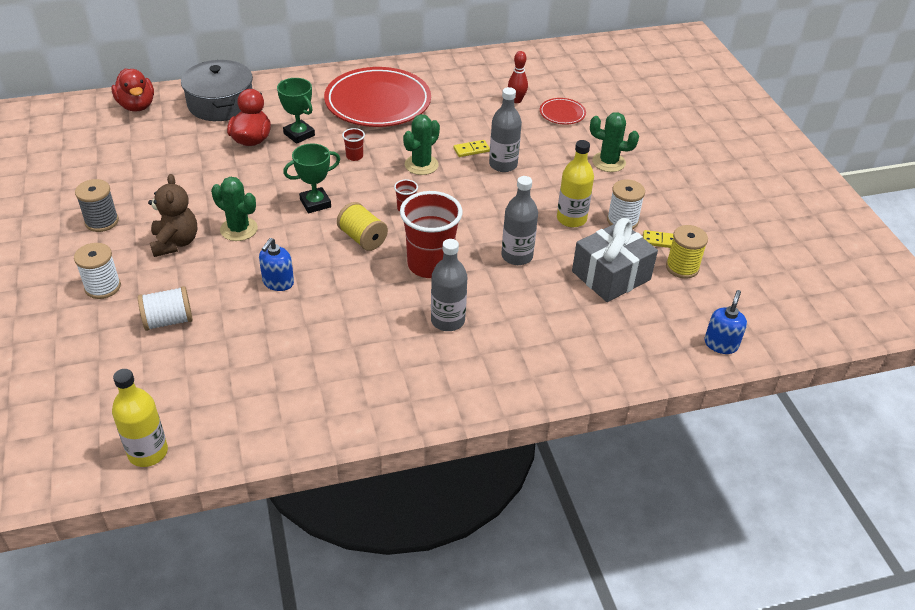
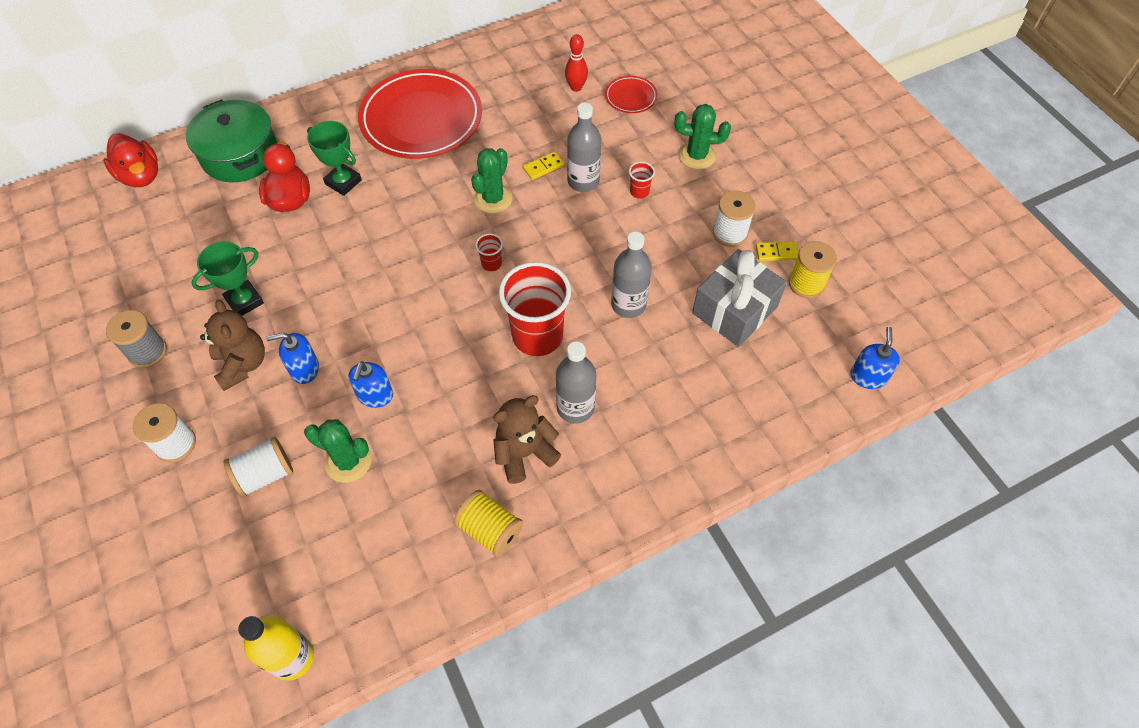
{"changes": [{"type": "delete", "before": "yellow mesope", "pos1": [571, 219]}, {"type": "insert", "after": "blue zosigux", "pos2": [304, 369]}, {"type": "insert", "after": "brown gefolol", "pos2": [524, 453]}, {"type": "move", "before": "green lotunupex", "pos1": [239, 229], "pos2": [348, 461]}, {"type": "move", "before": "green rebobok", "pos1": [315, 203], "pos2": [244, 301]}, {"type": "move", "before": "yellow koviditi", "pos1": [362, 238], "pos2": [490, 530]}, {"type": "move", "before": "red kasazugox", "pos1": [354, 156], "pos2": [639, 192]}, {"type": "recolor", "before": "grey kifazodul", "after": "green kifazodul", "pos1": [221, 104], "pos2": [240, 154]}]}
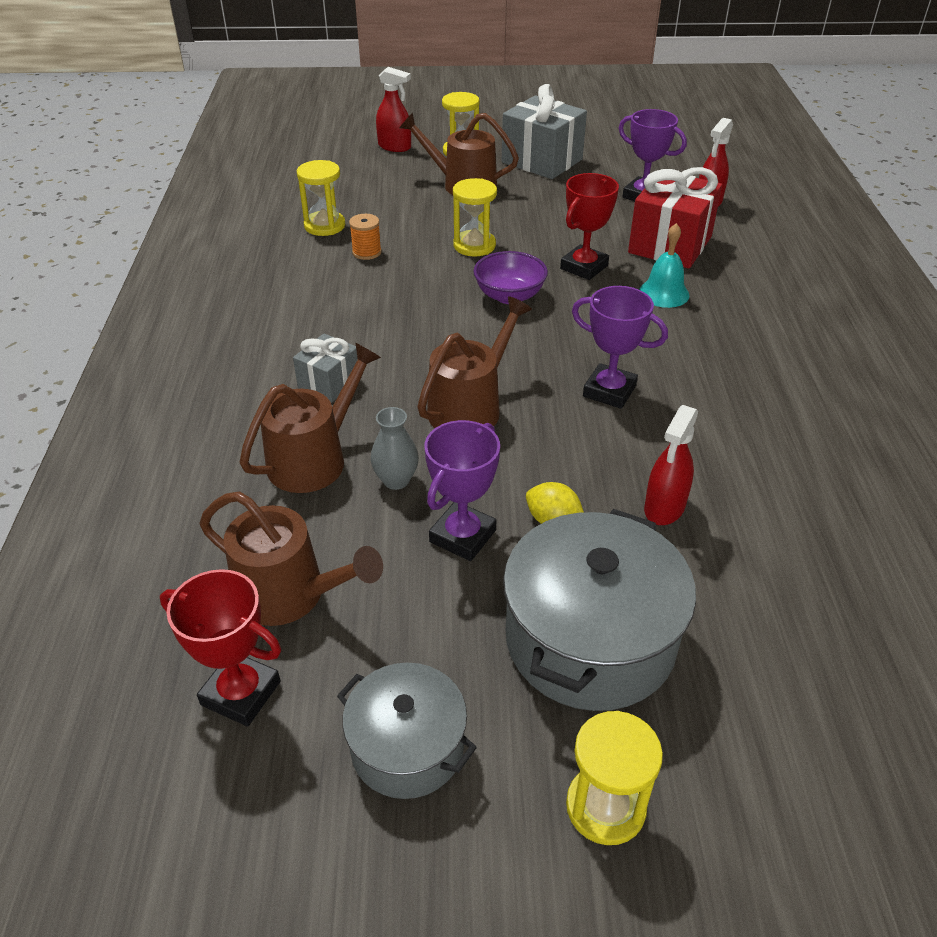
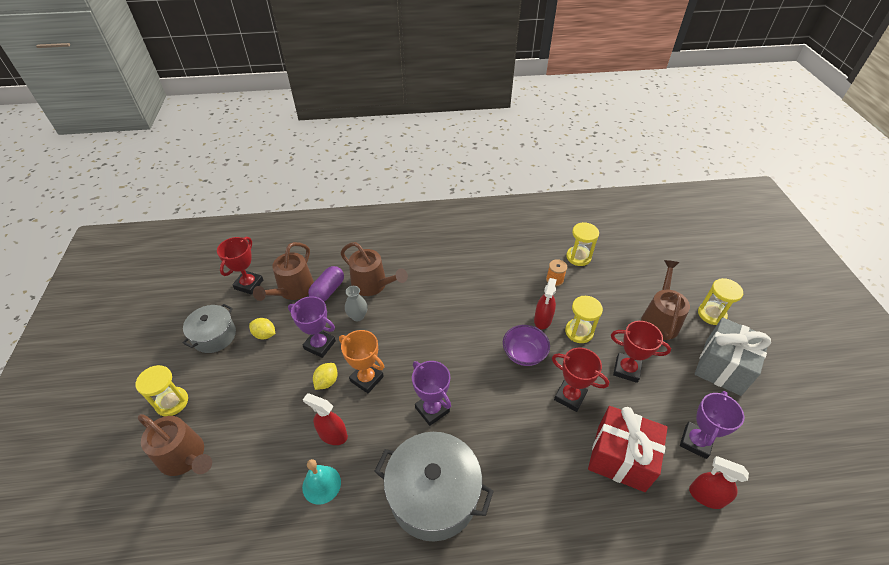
{"changes": [{"type": "delete", "before": "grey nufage", "pos1": [329, 383]}, {"type": "insert", "after": "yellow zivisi", "pos2": [265, 334]}, {"type": "insert", "after": "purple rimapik", "pos2": [328, 291]}, {"type": "insert", "after": "orange rebobok", "pos2": [367, 379]}, {"type": "insert", "after": "red rebobok", "pos2": [626, 369]}, {"type": "move", "before": "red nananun", "pos1": [395, 147], "pos2": [542, 320]}, {"type": "move", "before": "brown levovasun", "pos1": [470, 407], "pos2": [185, 457]}, {"type": "move", "before": "grey kifazodul", "pos1": [590, 639], "pos2": [433, 495]}, {"type": "move", "before": "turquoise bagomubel", "pos1": [664, 293], "pos2": [321, 484]}, {"type": "rotate", "before": "purple rebobok", "pos1": [609, 391], "pos2": [432, 409], "turn": -60}]}
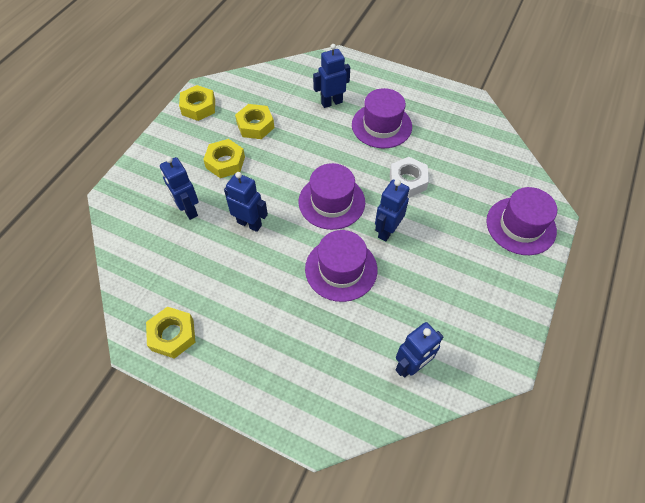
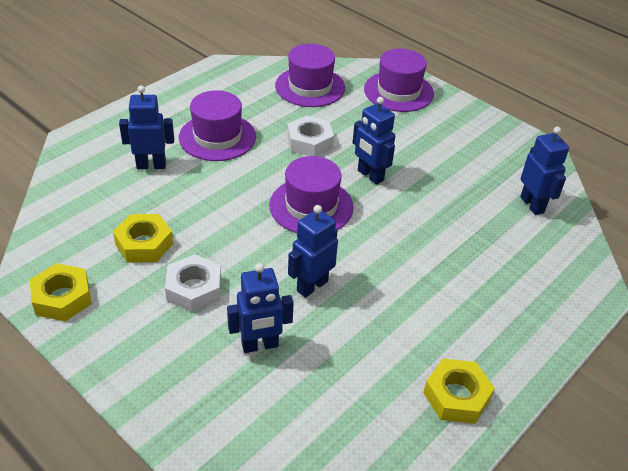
{"changes": [{"type": "move", "before": "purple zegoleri", "pos1": [341, 269], "pos2": [310, 87]}, {"type": "recolor", "before": "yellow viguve", "after": "white viguve", "pos1": [225, 162], "pos2": [194, 289]}, {"type": "rotate", "before": "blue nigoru", "pos1": [331, 102], "pos2": [151, 165], "turn": 90}]}
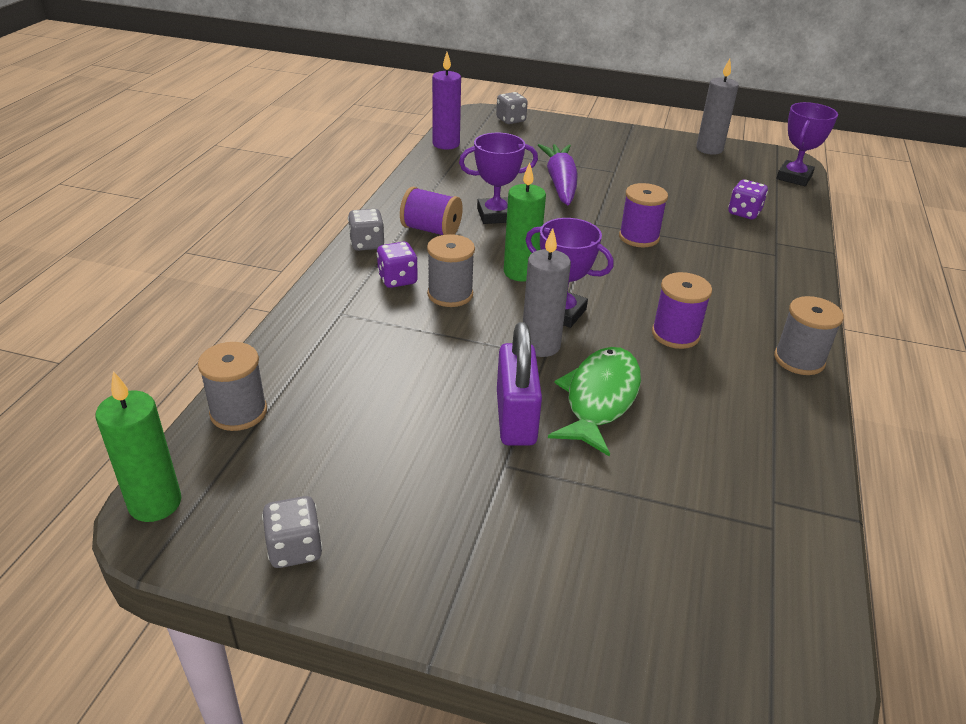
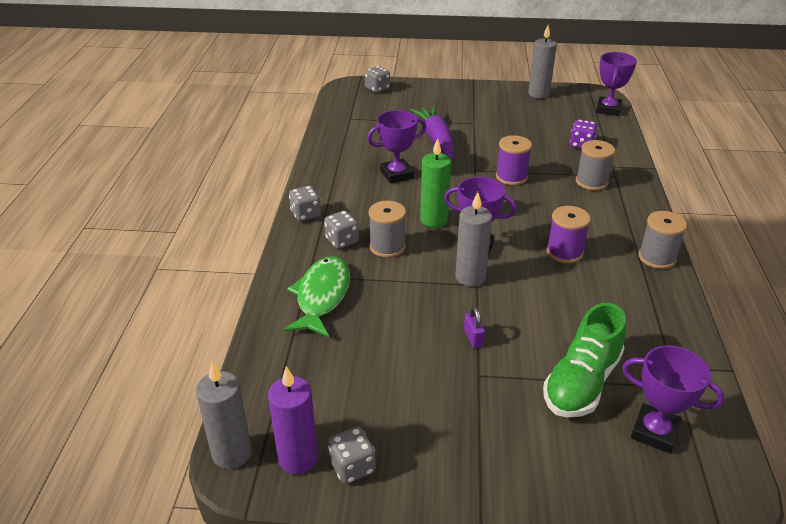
{"changes": [{"type": "delete", "before": "purple koviditi", "pos1": [431, 230]}, {"type": "insert", "after": "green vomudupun", "pos2": [581, 382]}, {"type": "insert", "after": "purple rebobok", "pos2": [654, 432]}, {"type": "move", "before": "grey koviditi", "pos1": [238, 412], "pos2": [591, 182]}, {"type": "move", "before": "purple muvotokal", "pos1": [446, 144], "pos2": [298, 458]}, {"type": "move", "before": "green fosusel", "pos1": [599, 399], "pos2": [322, 296]}, {"type": "recolor", "before": "green muvotokal", "after": "grey muvotokal", "pos1": [155, 503], "pos2": [232, 453]}, {"type": "recolor", "before": "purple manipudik", "after": "grey manipudik", "pos1": [397, 279], "pos2": [342, 241]}, {"type": "resize", "before": "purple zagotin", "pos1": [516, 418], "pos2": [473, 338], "scale": 0.46}]}
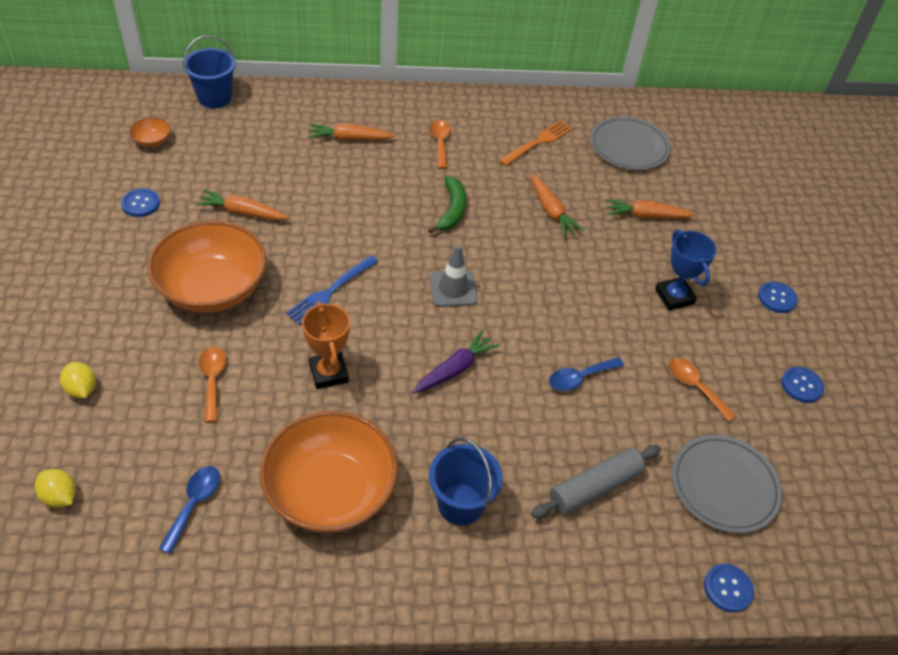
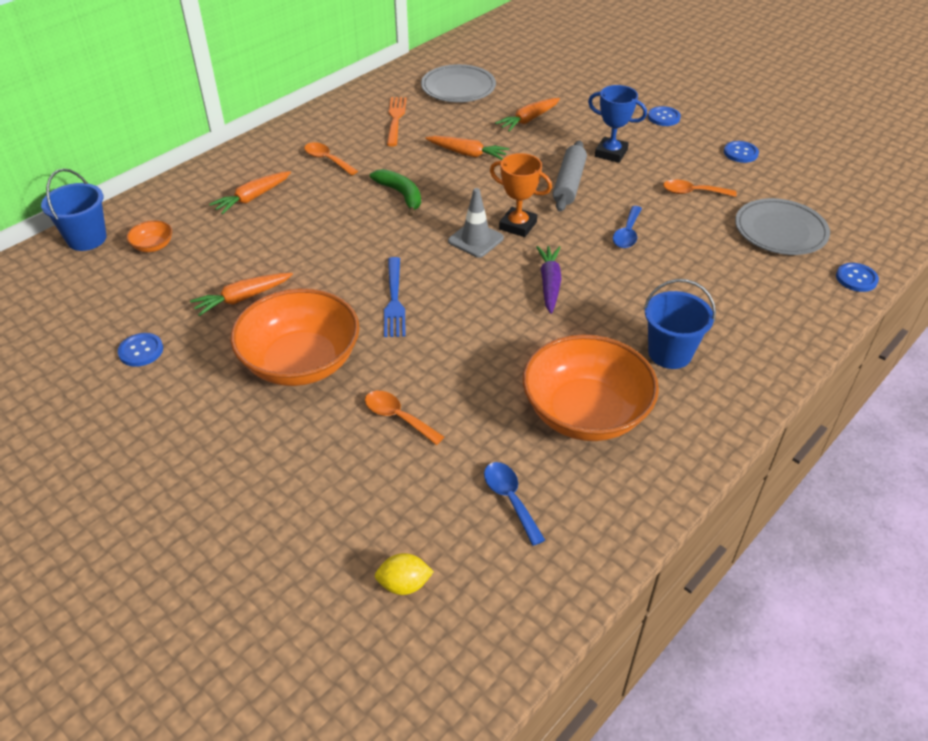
{"changes": [{"type": "delete", "before": "yellow zivisi", "pos1": [82, 389]}, {"type": "move", "before": "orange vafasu", "pos1": [152, 141], "pos2": [153, 246]}, {"type": "move", "before": "orange rebobok", "pos1": [328, 373], "pos2": [518, 226]}, {"type": "move", "before": "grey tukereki", "pos1": [594, 487], "pos2": [568, 183]}]}
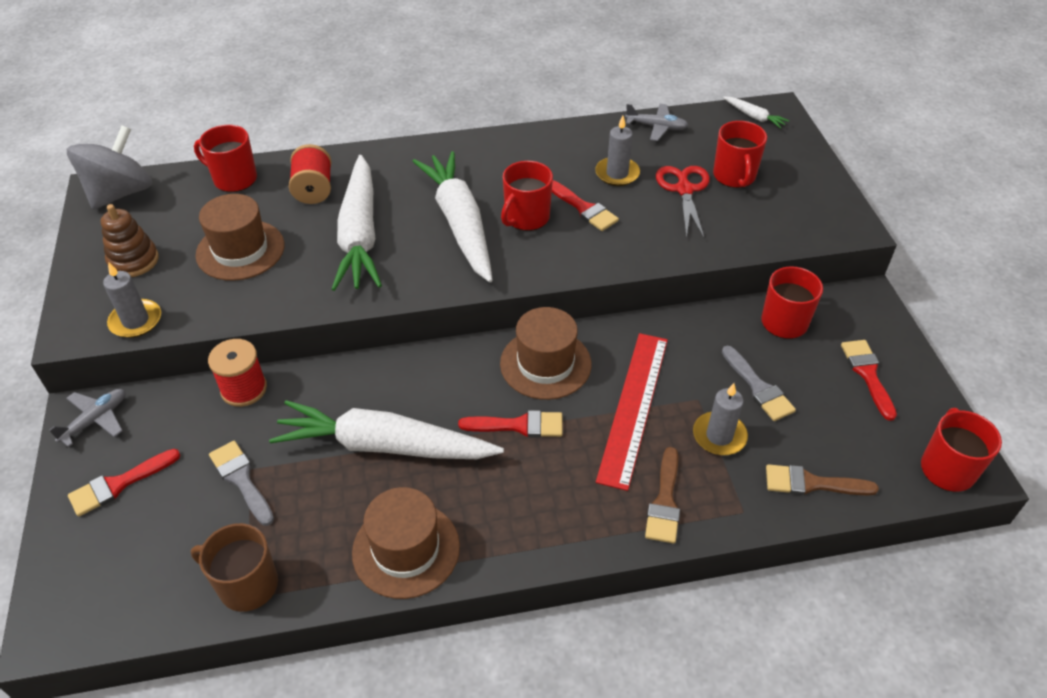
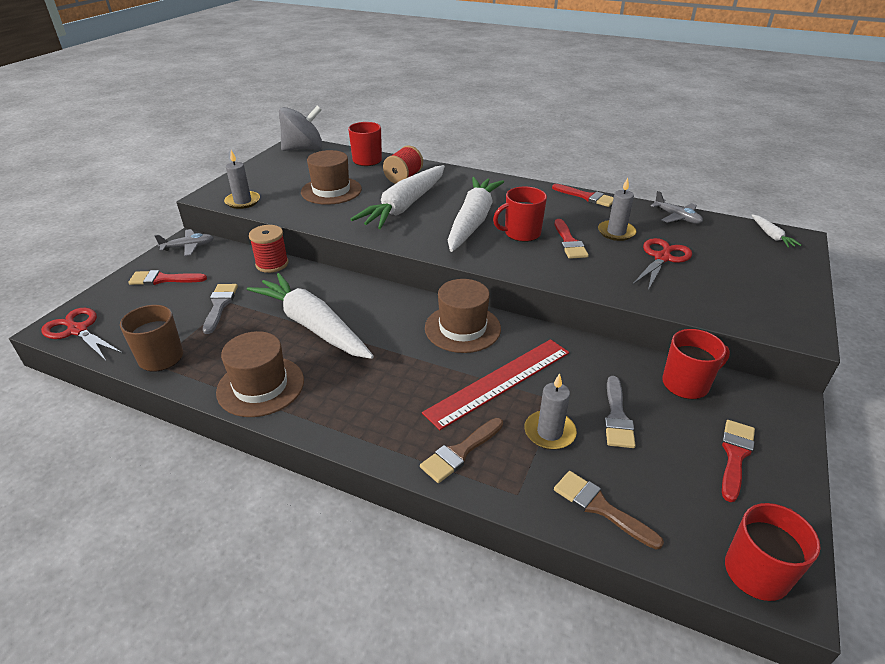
{"changes": [{"type": "delete", "before": "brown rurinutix", "pos1": [133, 261]}, {"type": "delete", "before": "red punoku", "pos1": [734, 176]}, {"type": "insert", "after": "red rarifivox", "pos2": [78, 330]}, {"type": "move", "before": "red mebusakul", "pos1": [519, 425], "pos2": [586, 197]}]}
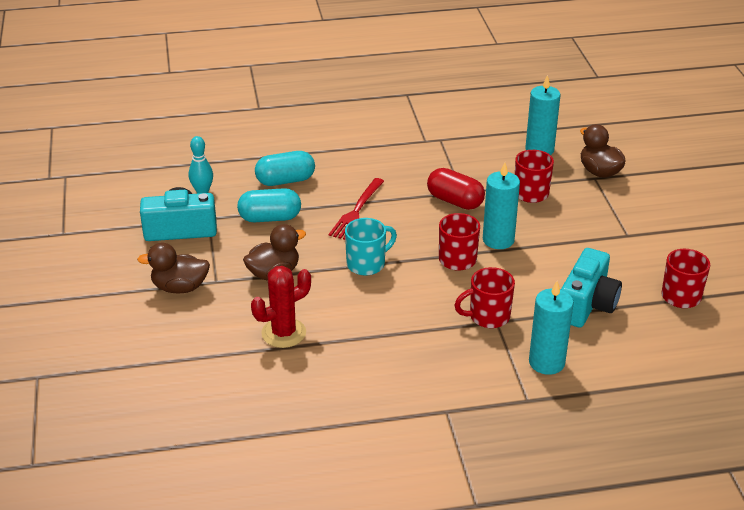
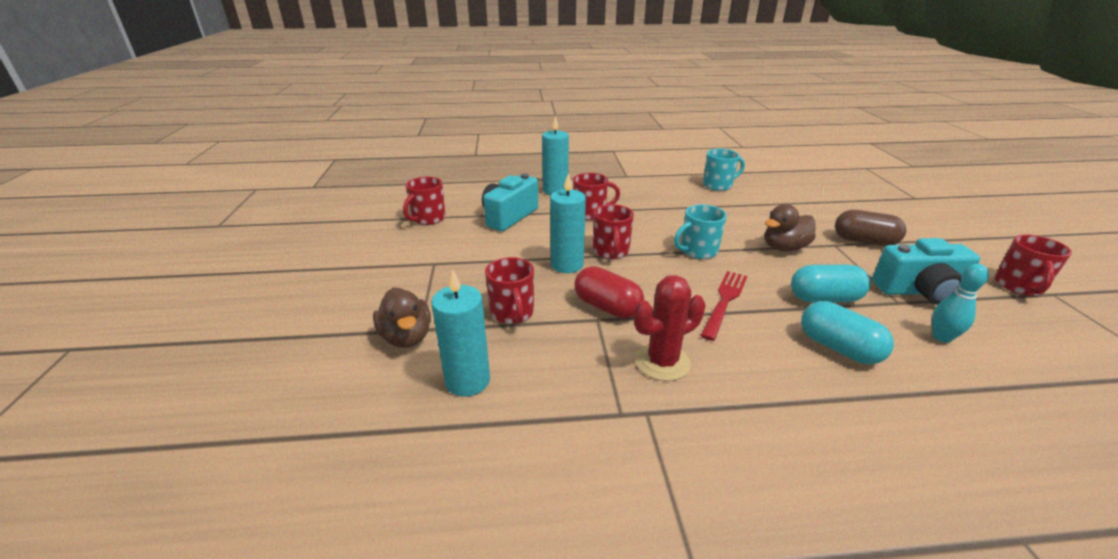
{"changes": [{"type": "insert", "after": "turquoise punoku", "pos2": [718, 185]}, {"type": "insert", "after": "red punoku", "pos2": [1018, 286]}, {"type": "move", "before": "red lotunupex", "pos1": [283, 333], "pos2": [662, 362]}, {"type": "replace", "before": "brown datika", "after": "brown rimapik", "pos1": [180, 287], "pos2": [864, 241]}, {"type": "rotate", "before": "turquoise rimapik", "pos1": [285, 180], "pos2": [838, 348], "turn": 60}]}
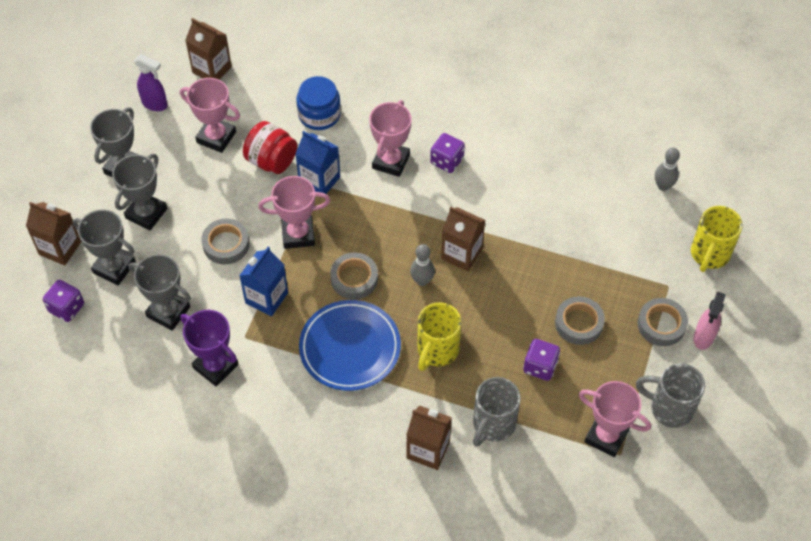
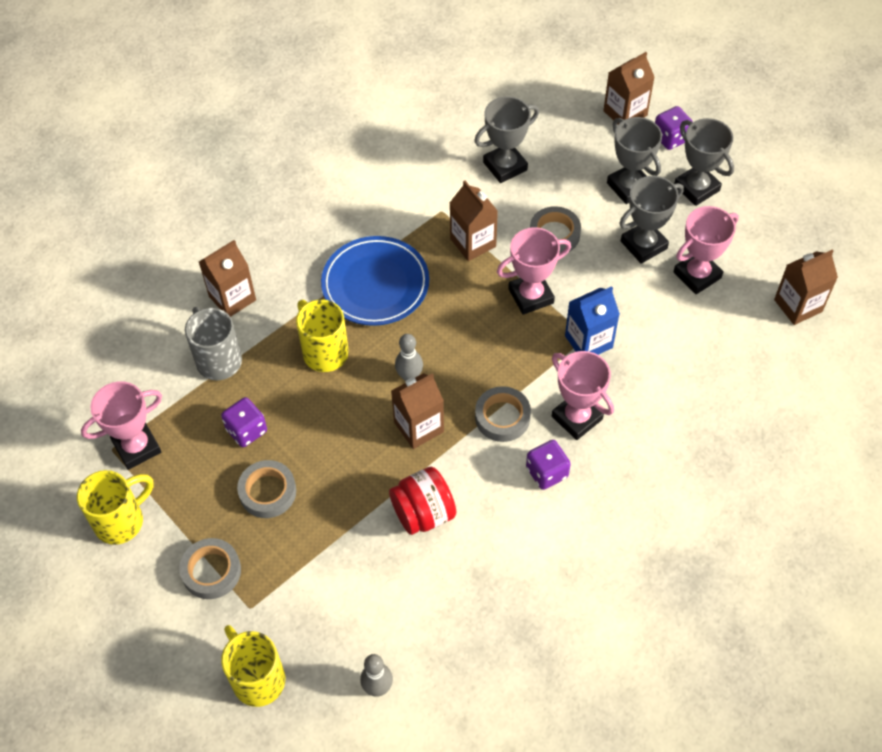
{"changes": [{"type": "delete", "before": "purple nananun", "pos1": [155, 104]}, {"type": "delete", "before": "purple rebobok", "pos1": [215, 366]}, {"type": "delete", "before": "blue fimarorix", "pos1": [319, 114]}, {"type": "delete", "before": "pink nananun", "pos1": [703, 338]}, {"type": "move", "before": "purple manipudik", "pos1": [66, 308], "pos2": [670, 138]}, {"type": "move", "before": "grey rebobok", "pos1": [114, 267], "pos2": [643, 245]}, {"type": "move", "before": "red fimarorix", "pos1": [271, 161], "pos2": [423, 513]}, {"type": "move", "before": "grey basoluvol", "pos1": [354, 279], "pos2": [502, 417]}, {"type": "recolor", "before": "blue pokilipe", "after": "brown pokilipe", "pos1": [266, 298], "pos2": [473, 242]}, {"type": "recolor", "before": "grey punoku", "after": "yellow punoku", "pos1": [669, 408], "pos2": [121, 521]}, {"type": "rotate", "before": "pink rebobok", "pos1": [298, 234], "pos2": [531, 296], "turn": 45}]}
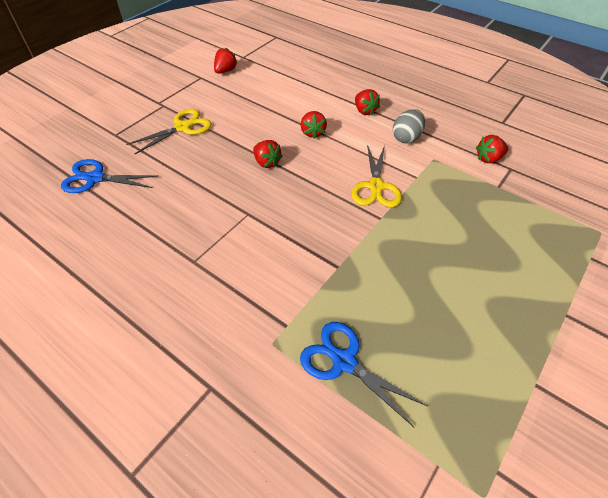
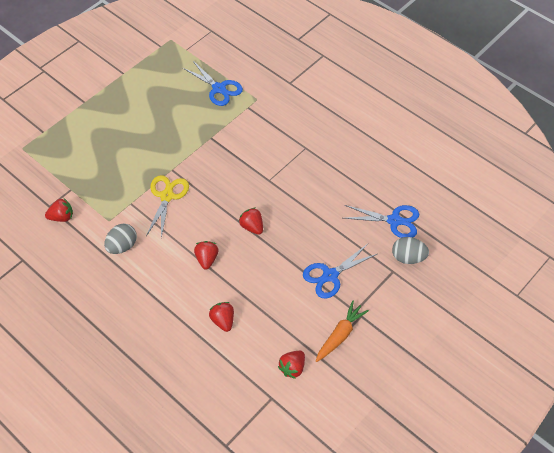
{"changes": [{"type": "insert", "after": "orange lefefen", "pos2": [340, 335]}, {"type": "insert", "after": "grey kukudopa", "pos2": [408, 257]}, {"type": "move", "before": "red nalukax", "pos1": [364, 111], "pos2": [223, 320]}, {"type": "recolor", "before": "yellow rarifivox", "after": "blue rarifivox", "pos1": [183, 127], "pos2": [330, 275]}]}
